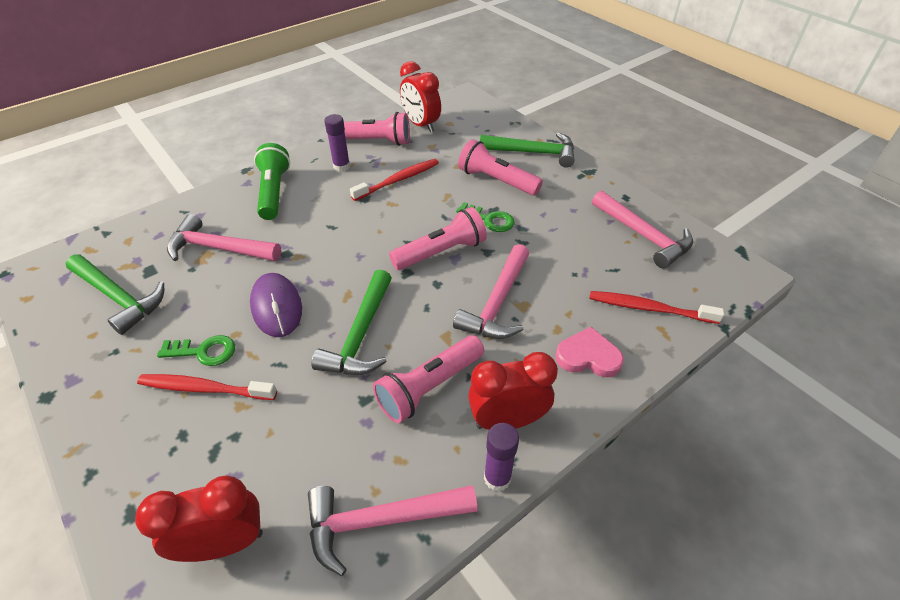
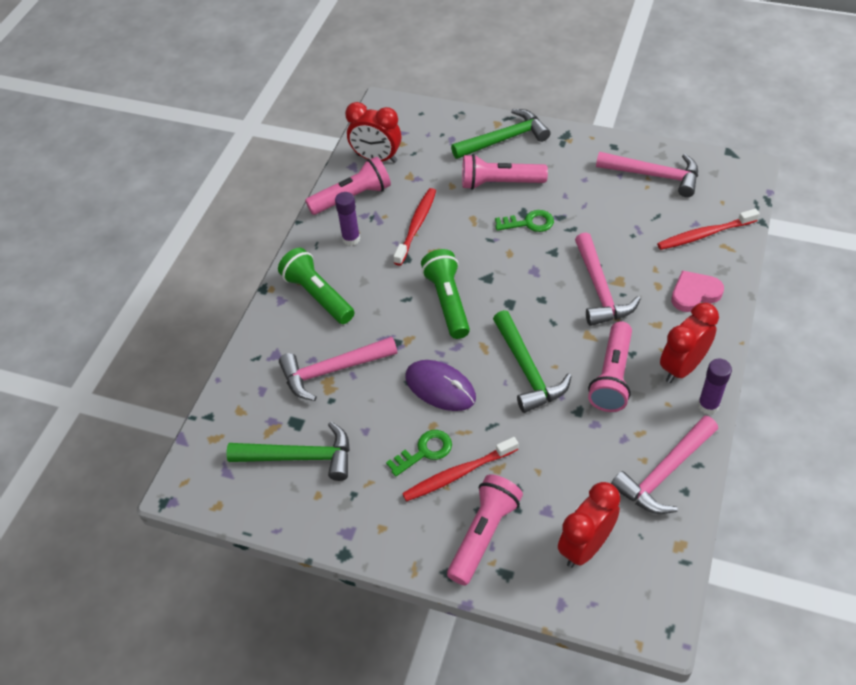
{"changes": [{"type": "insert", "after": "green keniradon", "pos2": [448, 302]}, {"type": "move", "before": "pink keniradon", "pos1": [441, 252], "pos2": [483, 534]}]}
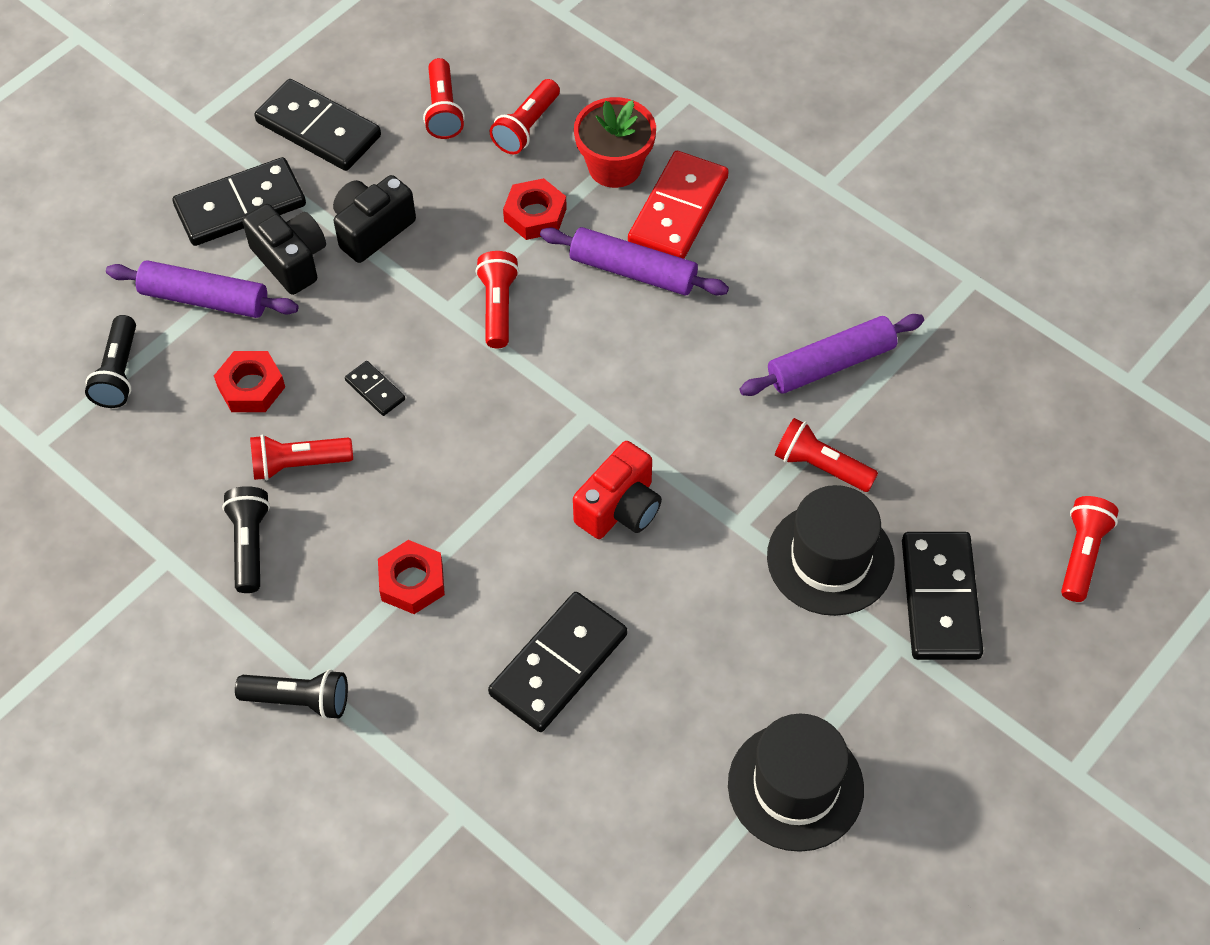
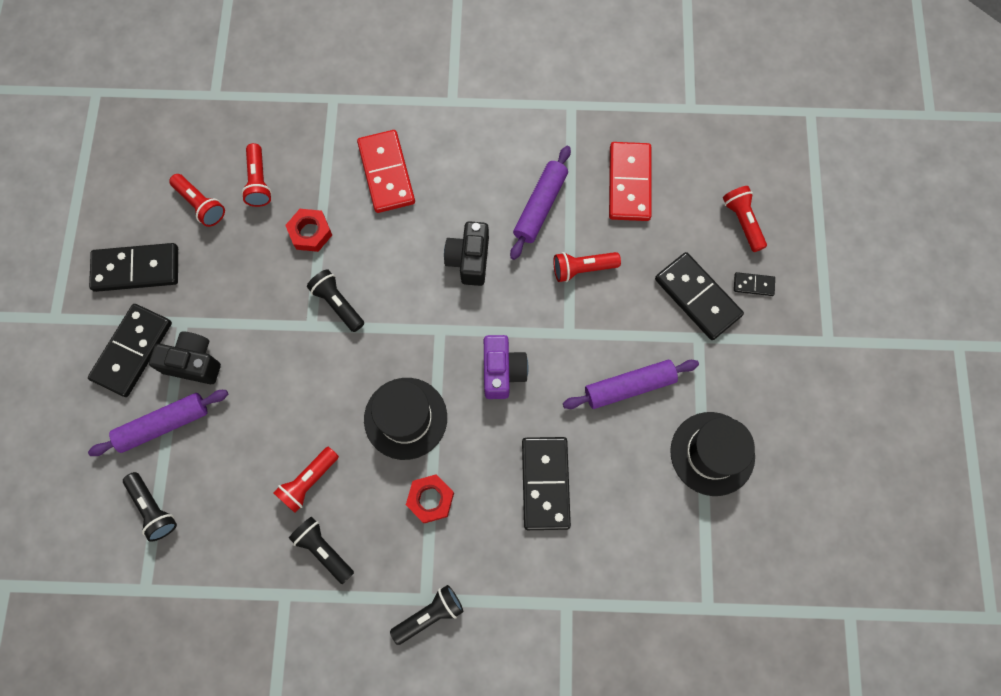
{"changes": [{"type": "delete", "before": "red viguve", "pos1": [251, 387]}, {"type": "delete", "before": "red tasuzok", "pos1": [615, 166]}, {"type": "insert", "after": "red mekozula", "pos2": [629, 183]}, {"type": "move", "before": "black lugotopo", "pos1": [372, 230], "pos2": [469, 260]}, {"type": "move", "before": "black mekozula", "pos1": [375, 390], "pos2": [753, 285]}, {"type": "move", "before": "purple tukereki", "pos1": [633, 271], "pos2": [629, 387]}, {"type": "move", "before": "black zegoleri", "pos1": [830, 559], "pos2": [405, 418]}, {"type": "recolor", "before": "red keniradon", "after": "black keniradon", "pos1": [498, 307], "pos2": [338, 304]}, {"type": "recolor", "before": "red lugotopo", "after": "purple lugotopo", "pos1": [620, 508], "pos2": [502, 371]}]}
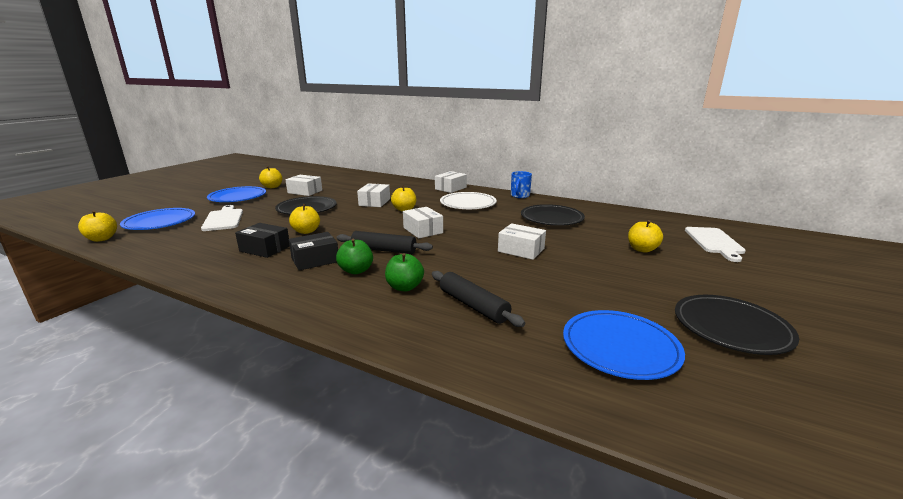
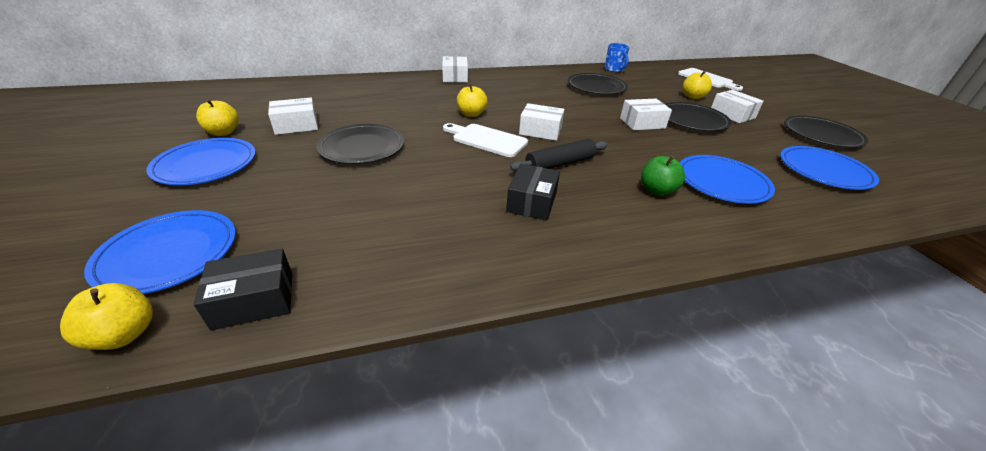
{"changes": [{"type": "delete", "before": "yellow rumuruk", "pos1": [306, 231]}, {"type": "delete", "before": "green rumuruk", "pos1": [356, 270]}, {"type": "delete", "before": "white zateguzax", "pos1": [468, 203]}, {"type": "insert", "after": "black zateguzax", "pos2": [692, 120]}, {"type": "move", "before": "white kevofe", "pos1": [223, 219], "pos2": [486, 140]}, {"type": "move", "before": "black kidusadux", "pos1": [265, 249], "pos2": [254, 300]}, {"type": "move", "before": "white kidusadux", "pos1": [374, 202], "pos2": [732, 114]}, {"type": "move", "before": "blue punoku", "pos1": [520, 196], "pos2": [614, 69]}, {"type": "replace", "before": "black tukereki", "after": "blue zateguzax", "pos1": [473, 305], "pos2": [722, 182]}]}
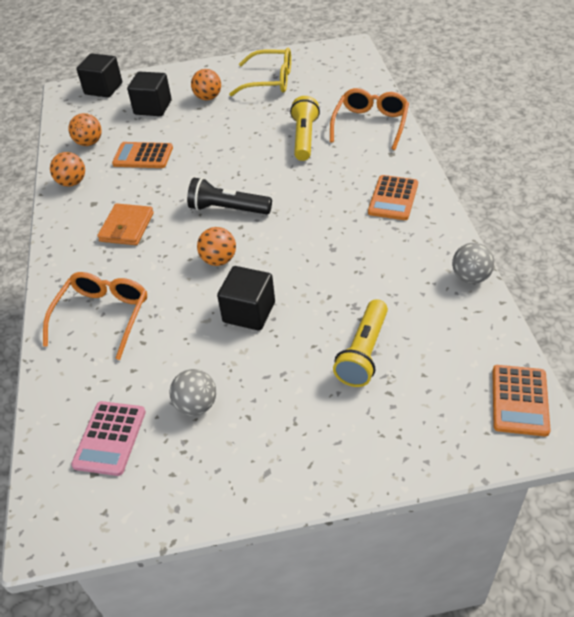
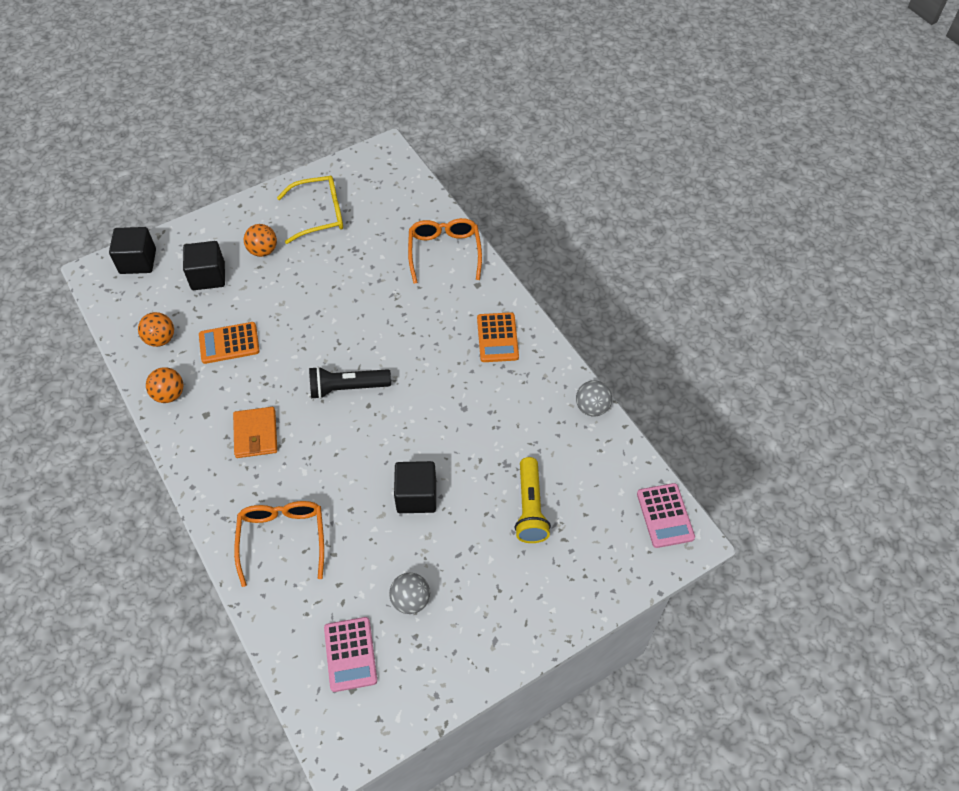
{"changes": [{"type": "delete", "before": "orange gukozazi", "pos1": [219, 260]}, {"type": "delete", "before": "yellow keniradon", "pos1": [304, 138]}, {"type": "recolor", "before": "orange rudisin", "after": "pink rudisin", "pos1": [519, 400], "pos2": [665, 515]}]}
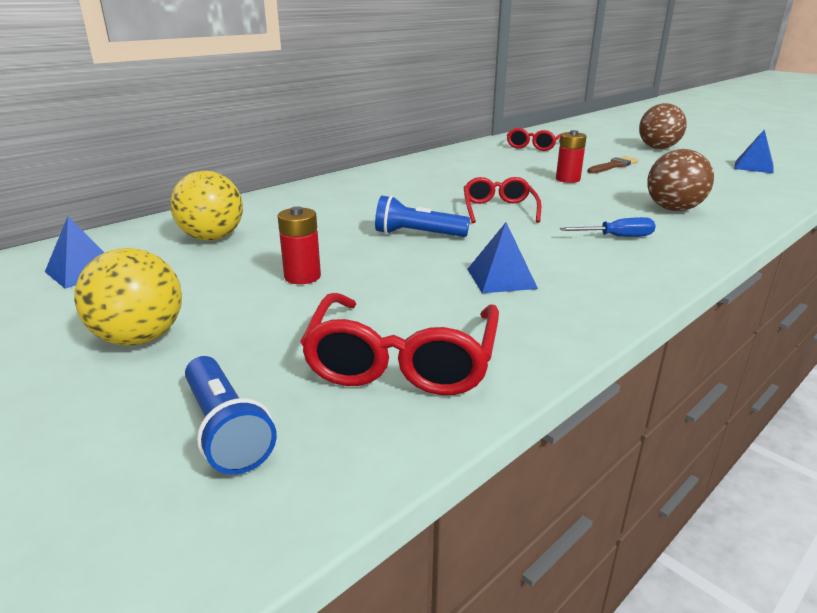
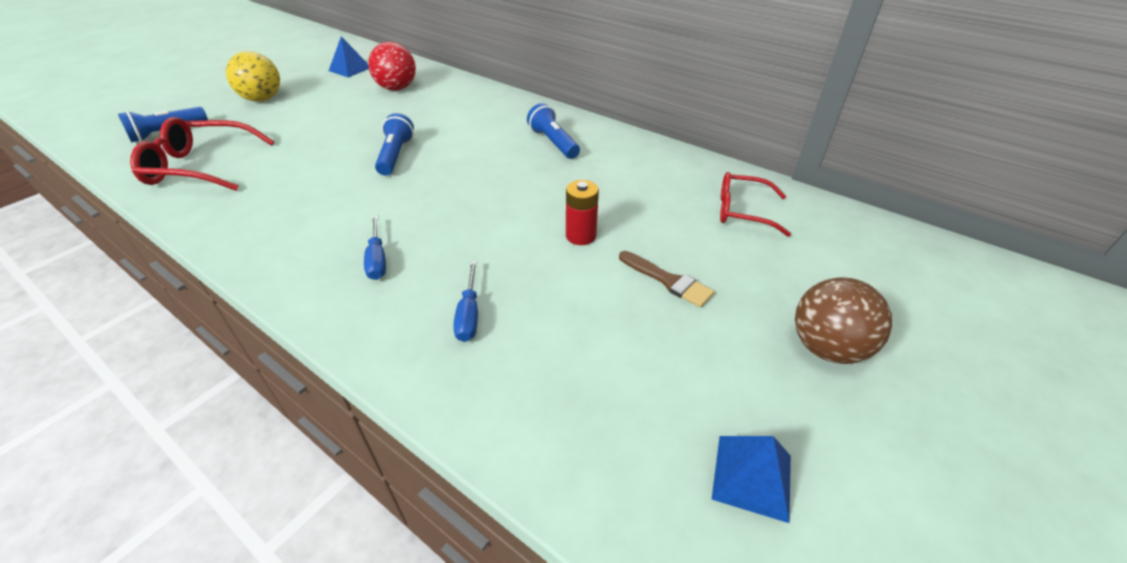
{"changes": [{"type": "delete", "before": "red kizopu", "pos1": [302, 277]}, {"type": "delete", "before": "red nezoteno", "pos1": [499, 209]}, {"type": "delete", "before": "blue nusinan", "pos1": [501, 278]}, {"type": "insert", "after": "blue keniradon", "pos2": [553, 143]}, {"type": "replace", "before": "brown gukozazi", "after": "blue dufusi", "pos1": [673, 209], "pos2": [469, 314]}, {"type": "recolor", "before": "yellow gukozazi", "after": "red gukozazi", "pos1": [212, 238], "pos2": [397, 88]}]}
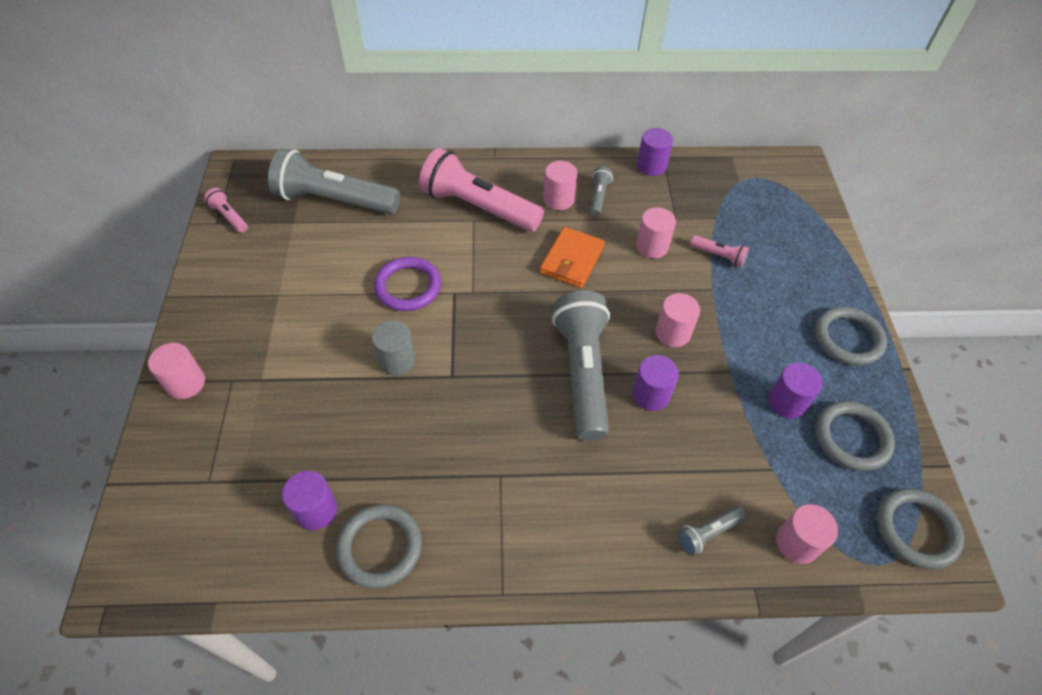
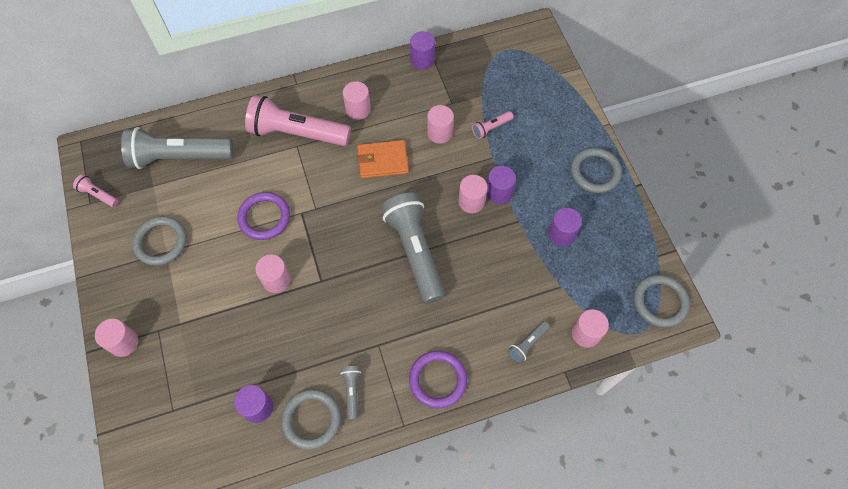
{"changes": [{"type": "insert", "after": "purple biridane", "pos2": [437, 380]}, {"type": "move", "before": "grey keniradon", "pos1": [598, 197], "pos2": [352, 391]}, {"type": "move", "before": "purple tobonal", "pos1": [651, 395], "pos2": [499, 192]}, {"type": "move", "before": "grey biridane", "pos1": [852, 438], "pos2": [161, 242]}, {"type": "recolor", "before": "grey tobonal", "after": "pink tobonal", "pos1": [396, 360], "pos2": [276, 280]}, {"type": "rotate", "before": "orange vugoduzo", "pos1": [572, 260], "pos2": [382, 161], "turn": 75}, {"type": "rotate", "before": "pink keniradon", "pos1": [719, 256], "pos2": [491, 128], "turn": 135}]}
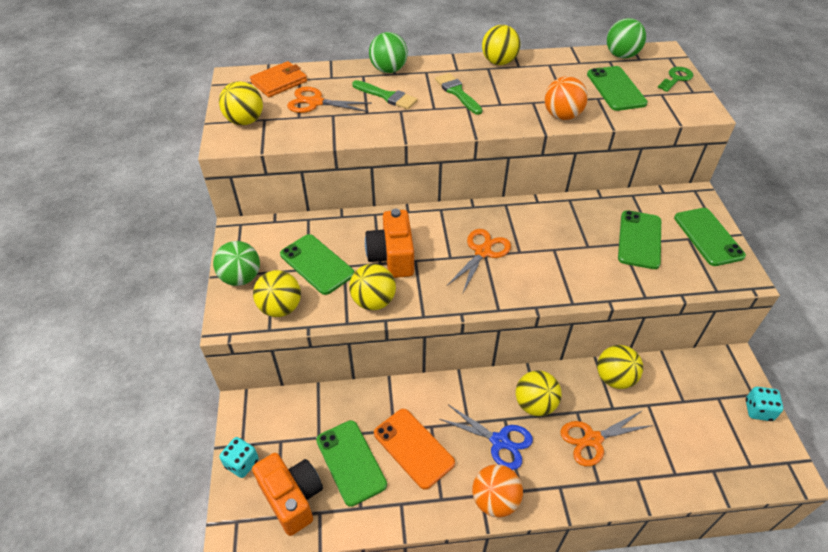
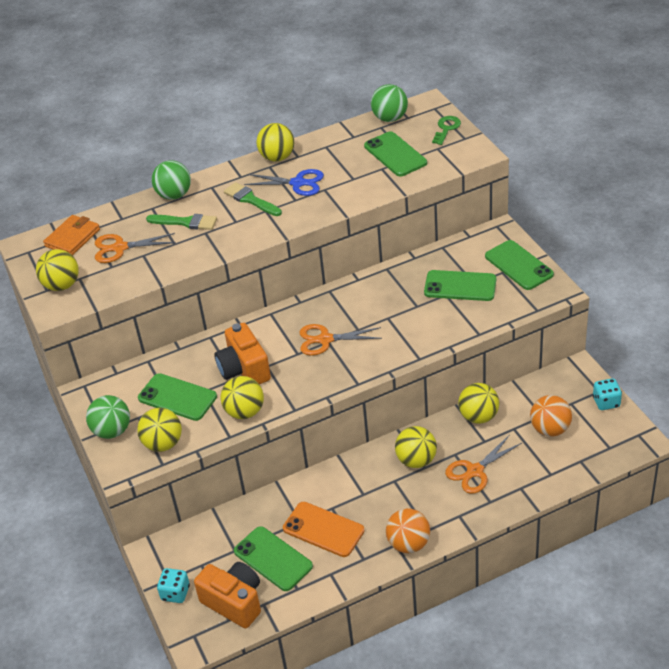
{"changes": [{"type": "move", "before": "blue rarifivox", "pos1": [499, 441], "pos2": [298, 183]}, {"type": "move", "before": "orange gukozazi", "pos1": [562, 116], "pos2": [550, 429]}, {"type": "rotate", "before": "orange rarifivox", "pos1": [483, 252], "pos2": [325, 339], "turn": -105}, {"type": "rotate", "before": "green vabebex", "pos1": [639, 239], "pos2": [460, 286], "turn": -75}]}
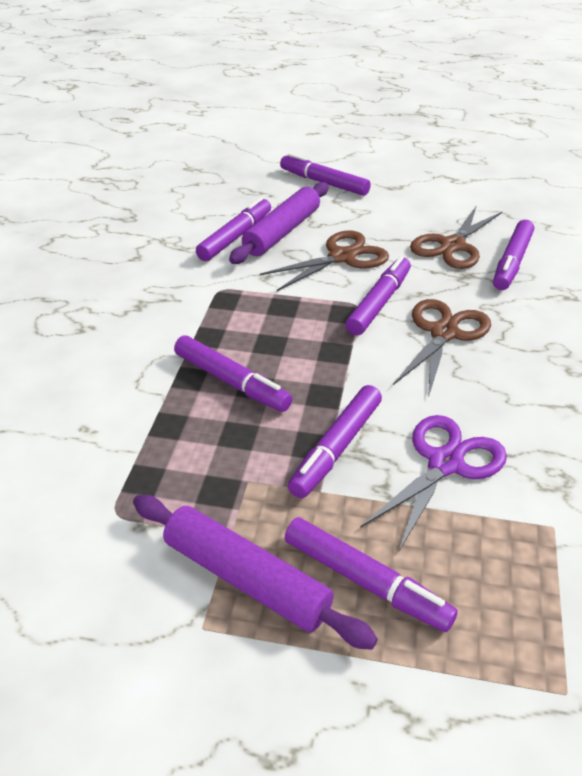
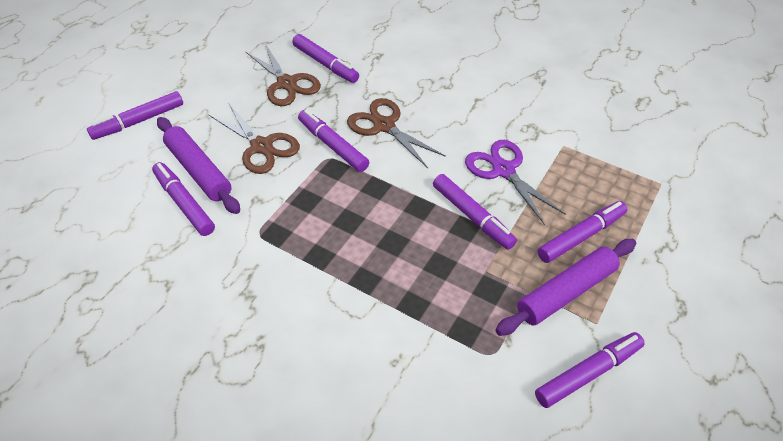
{"changes": [{"type": "move", "before": "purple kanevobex", "pos1": [231, 382], "pos2": [588, 373]}, {"type": "rotate", "before": "brown rarifivox", "pos1": [342, 257], "pos2": [261, 146], "turn": 150}]}
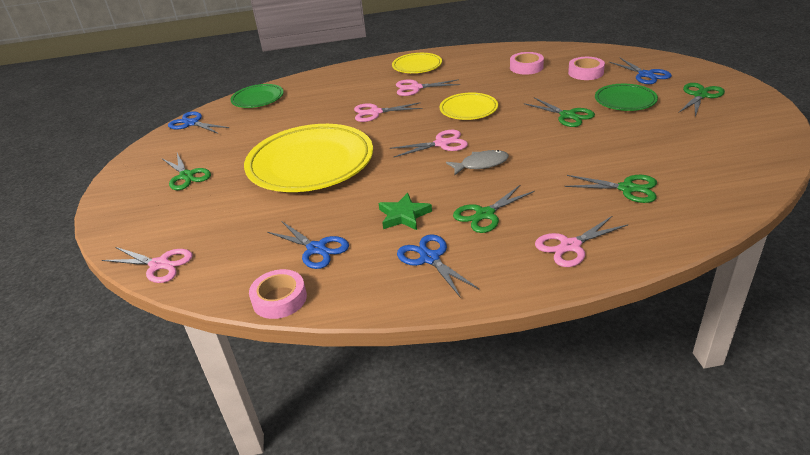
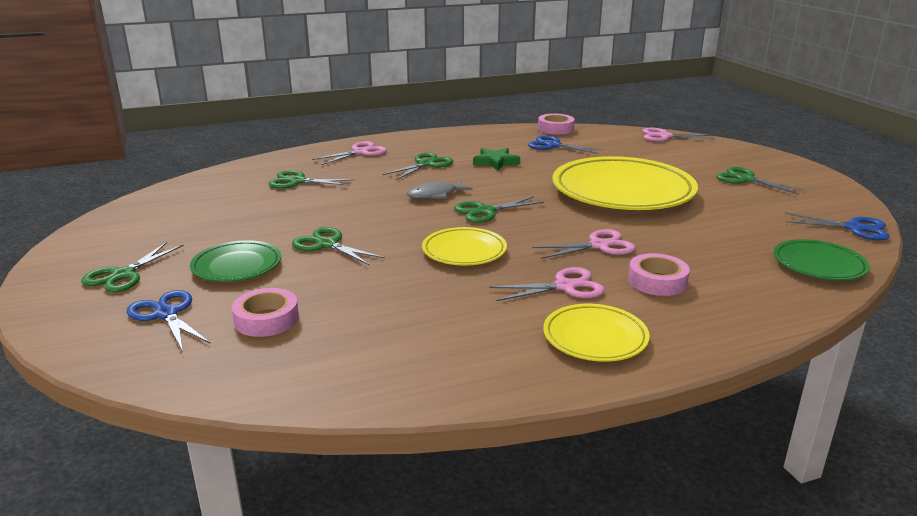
{"changes": [{"type": "delete", "before": "blue rarifivox", "pos1": [429, 258]}, {"type": "move", "before": "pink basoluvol", "pos1": [526, 67], "pos2": [657, 281]}, {"type": "recolor", "before": "pink rarifivox", "after": "green rarifivox", "pos1": [441, 143], "pos2": [485, 211]}]}
